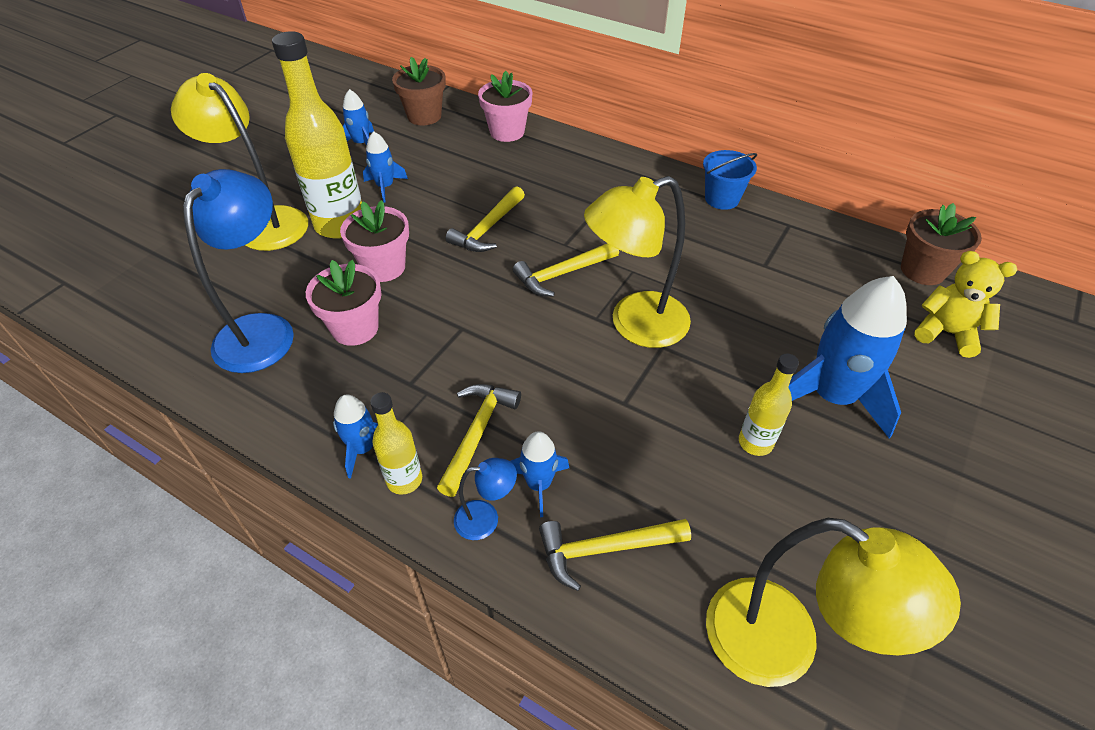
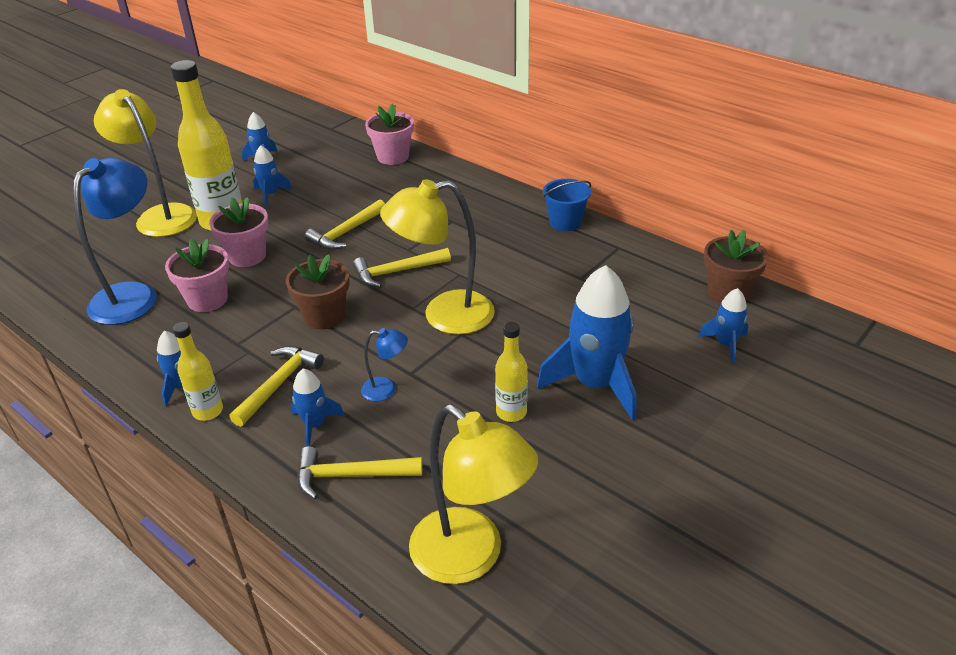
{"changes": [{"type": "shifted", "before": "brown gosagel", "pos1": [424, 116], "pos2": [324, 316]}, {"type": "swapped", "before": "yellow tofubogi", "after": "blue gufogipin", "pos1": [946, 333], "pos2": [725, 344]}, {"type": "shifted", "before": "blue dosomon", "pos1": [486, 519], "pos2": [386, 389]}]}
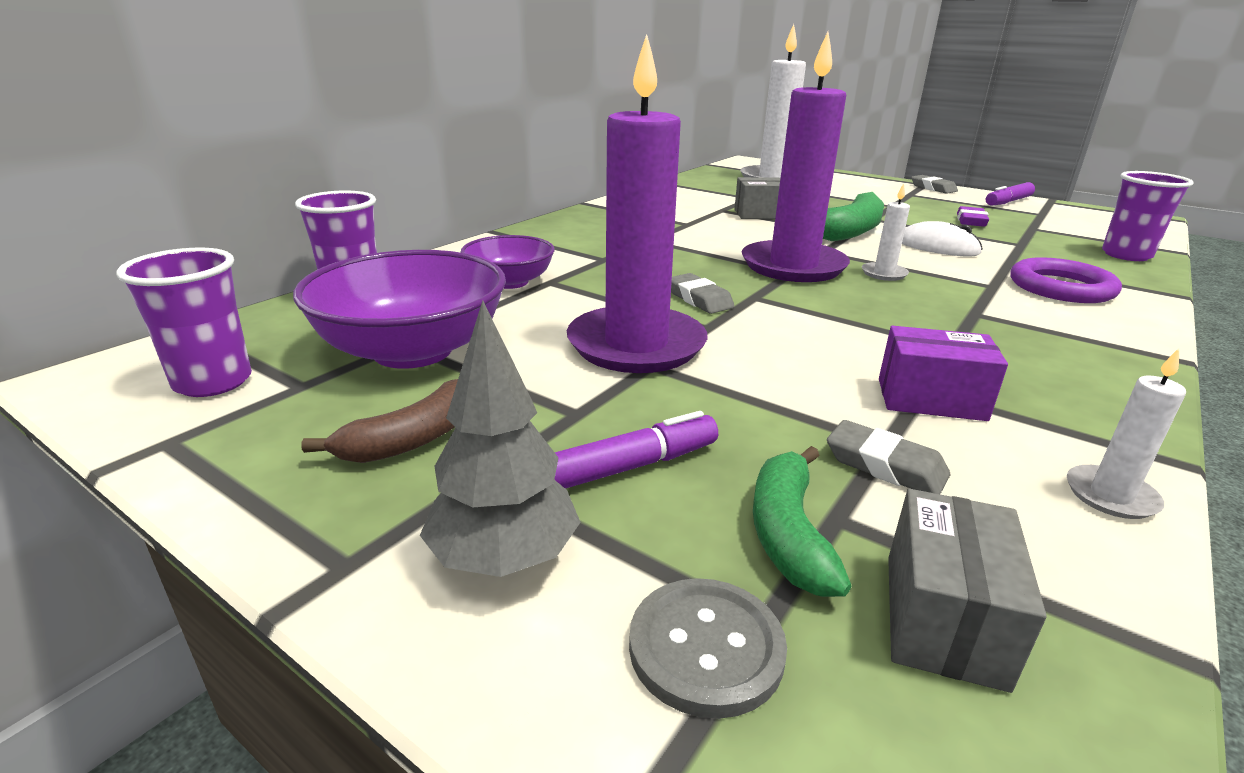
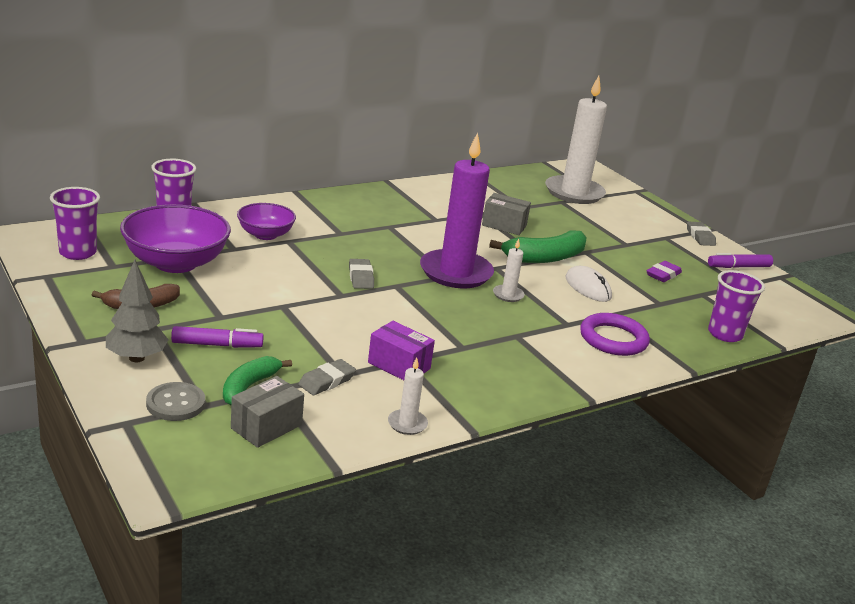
{"changes": [{"type": "gone", "before": "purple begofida", "pos1": [636, 345]}, {"type": "rotated", "before": "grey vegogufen", "pos1": [885, 465], "pos2": [326, 381], "turn": 75}]}
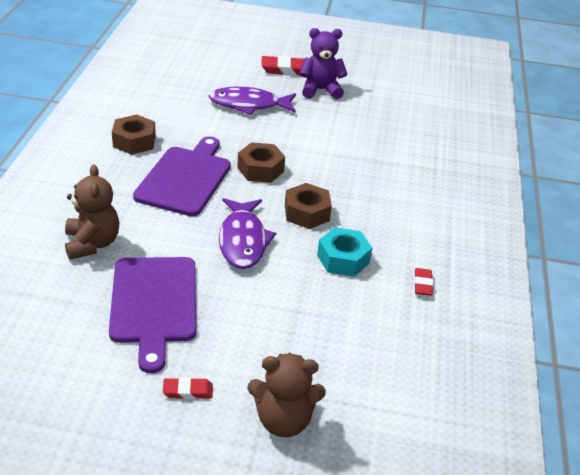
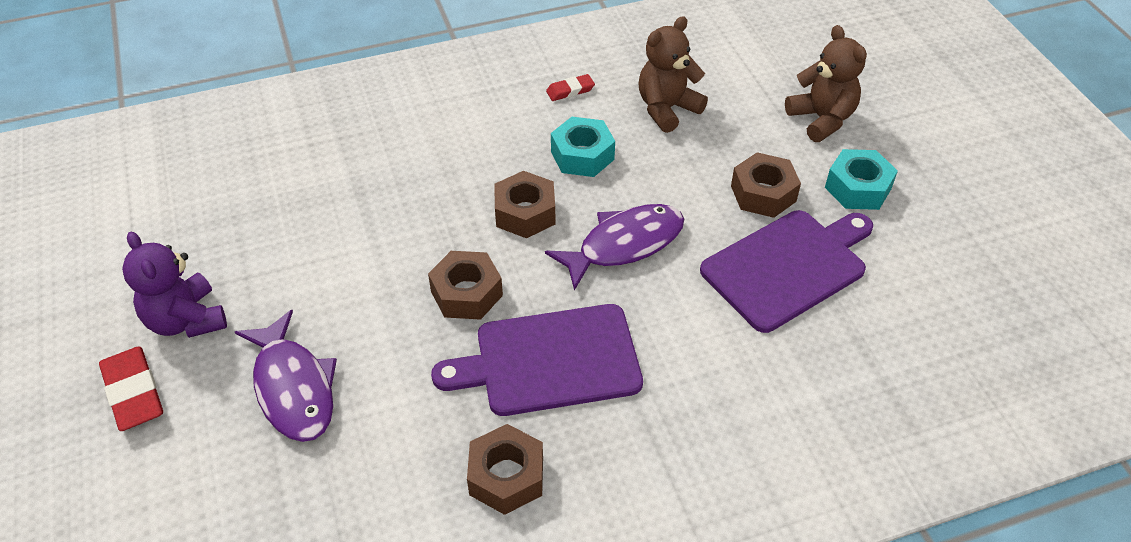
{"changes": [{"type": "shifted", "before": "brown tofubogi", "pos1": [92, 243], "pos2": [667, 109]}, {"type": "swapped", "before": "red vegogufen", "after": "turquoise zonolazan", "pos1": [188, 391], "pos2": [858, 188]}, {"type": "new", "after": "brown zonolazan", "pos2": [763, 193]}]}
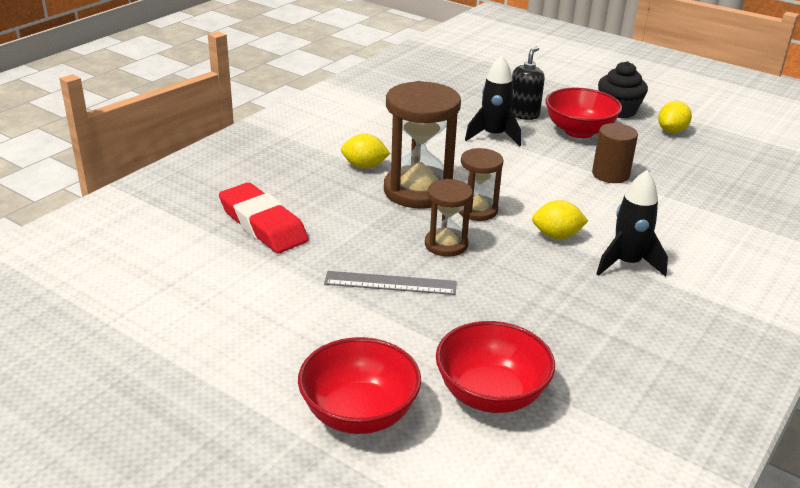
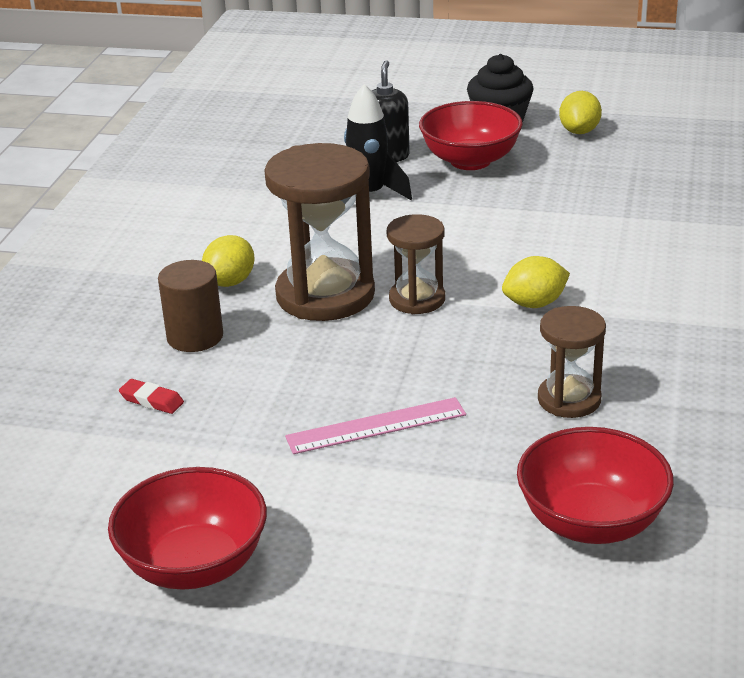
{"changes": [{"type": "shifted", "before": "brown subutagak", "pos1": [610, 174], "pos2": [195, 337]}, {"type": "rotated", "before": "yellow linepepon", "pos1": [364, 166], "pos2": [230, 282], "turn": -45}, {"type": "gone", "before": "black gufogipin", "pos1": [627, 263]}, {"type": "shifted", "before": "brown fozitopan", "pos1": [446, 244], "pos2": [569, 399]}, {"type": "scaled", "before": "red vegogufen", "pos1": [263, 224], "pos2": [151, 400], "scale": 0.41}, {"type": "repainted", "before": "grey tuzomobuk", "after": "pink tuzomobuk", "pos1": [390, 283], "pos2": [376, 426]}, {"type": "shifted", "before": "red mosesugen", "pos1": [359, 413], "pos2": [194, 565]}]}
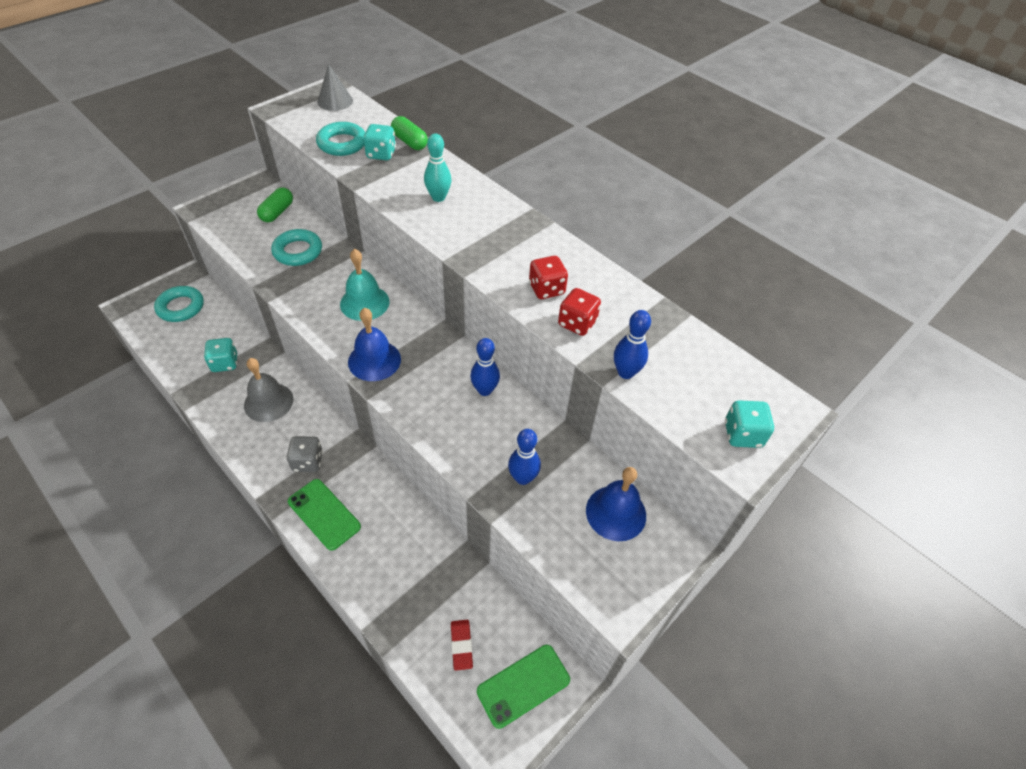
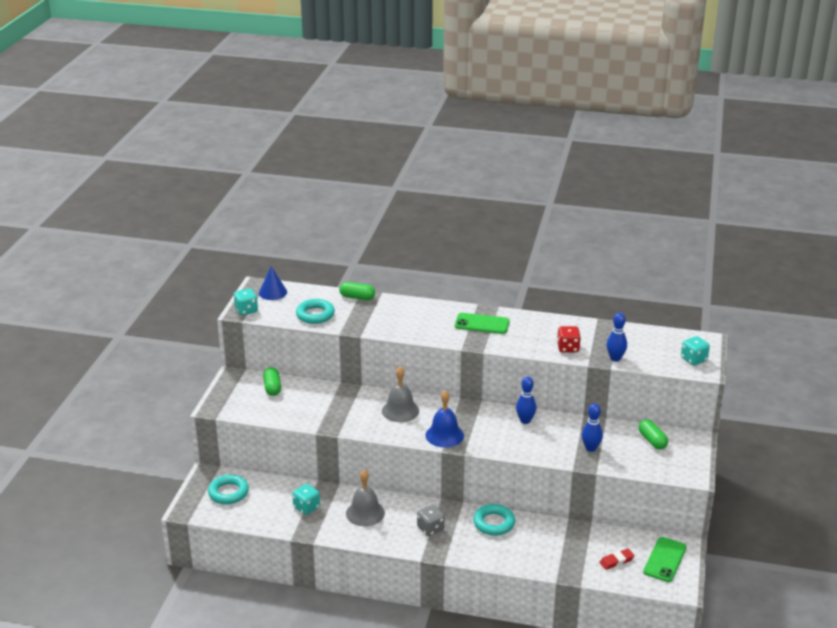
{"changes": [{"type": "repainted", "before": "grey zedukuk", "after": "blue zedukuk", "pos1": [335, 101], "pos2": [273, 292]}, {"type": "shifted", "before": "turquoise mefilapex", "pos1": [381, 154], "pos2": [246, 310]}, {"type": "gone", "before": "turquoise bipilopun", "pos1": [438, 197]}, {"type": "shifted", "before": "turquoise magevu", "pos1": [298, 251], "pos2": [494, 523]}, {"type": "repainted", "before": "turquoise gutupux", "after": "grey gutupux", "pos1": [364, 303], "pos2": [400, 410]}, {"type": "gone", "before": "red mefilapex", "pos1": [546, 289]}, {"type": "swapped", "before": "blue gutupux", "after": "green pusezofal", "pos1": [616, 512], "pos2": [652, 441]}, {"type": "shifted", "before": "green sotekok", "pos1": [324, 514], "pos2": [482, 324]}, {"type": "rotated", "before": "red vegogufen", "pos1": [461, 645], "pos2": [616, 561], "turn": -75}]}
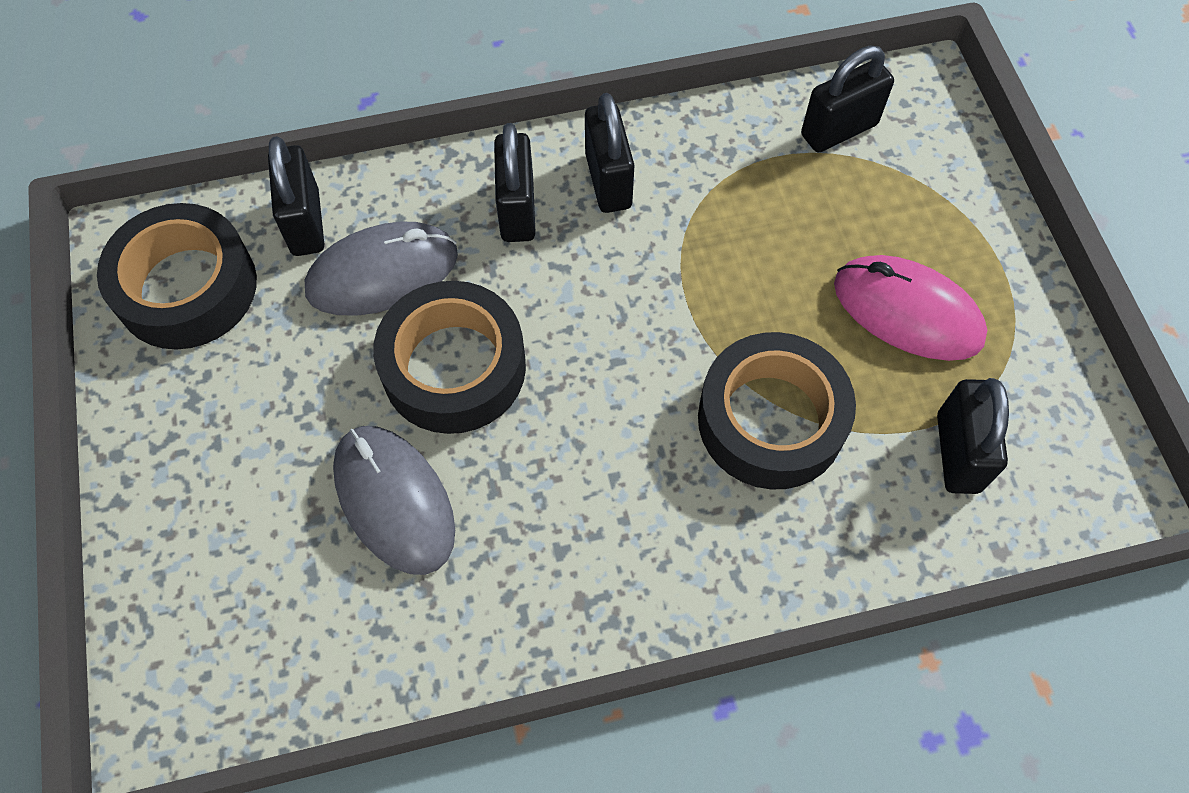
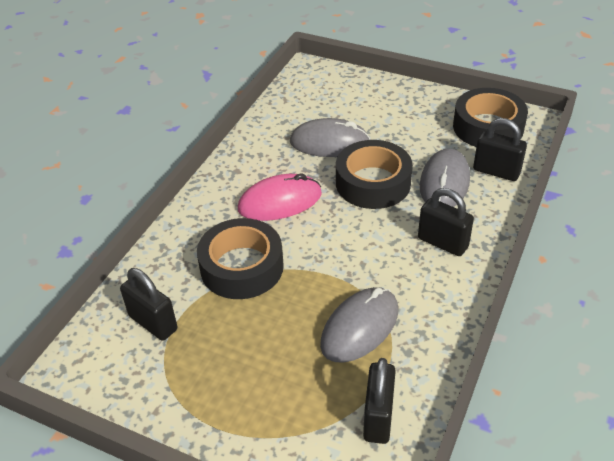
{"changes": [{"type": "gone", "before": "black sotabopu", "pos1": [608, 181]}, {"type": "shifted", "before": "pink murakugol", "pos1": [907, 312], "pos2": [280, 201]}, {"type": "new", "after": "grey murakugol", "pos2": [359, 327]}]}
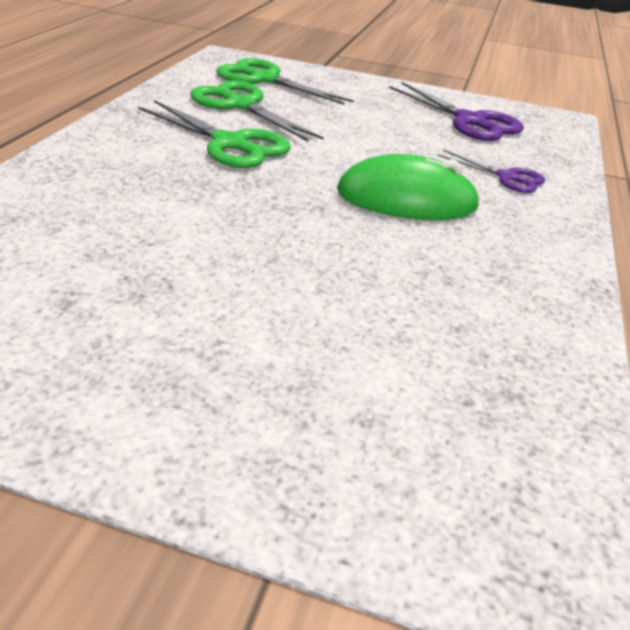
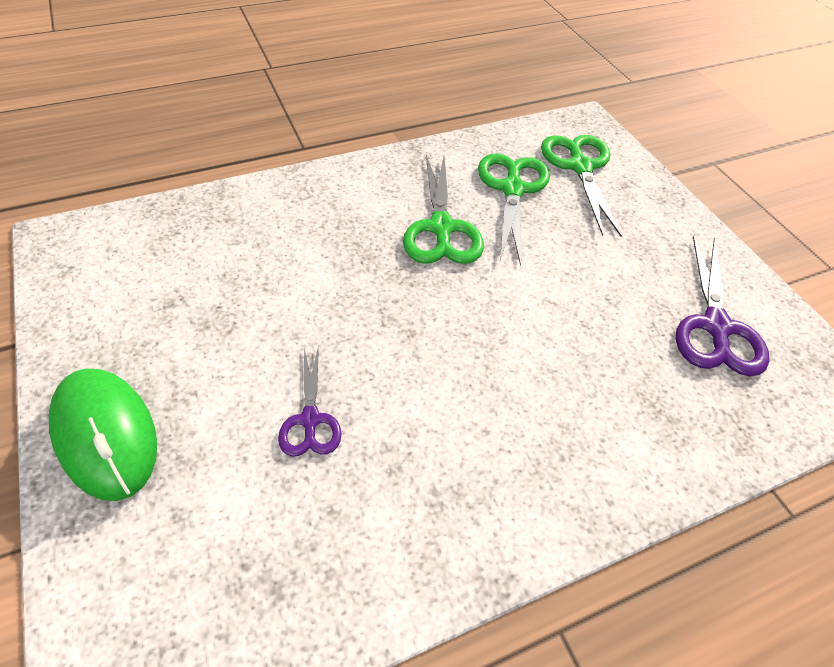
{"changes": [{"type": "shifted", "before": "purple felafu", "pos1": [507, 177], "pos2": [310, 420]}, {"type": "shifted", "before": "green murakugol", "pos1": [406, 199], "pos2": [106, 434]}]}
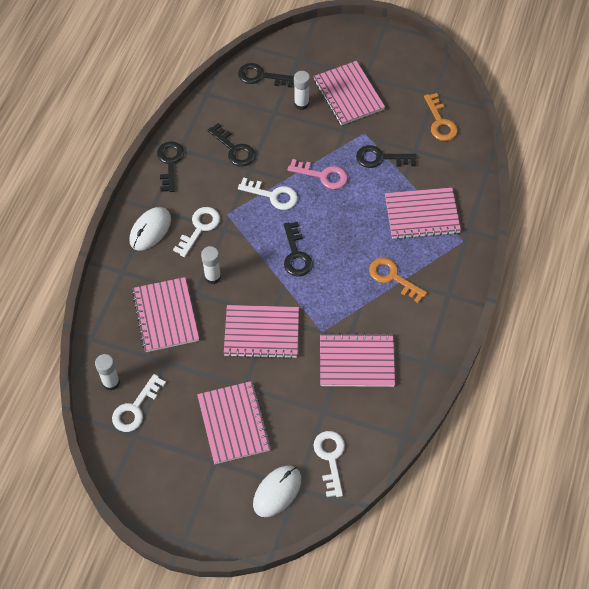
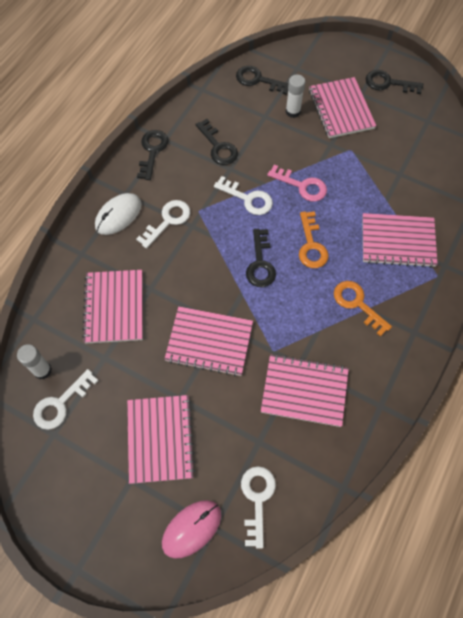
{"changes": [{"type": "shifted", "before": "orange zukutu", "pos1": [440, 122], "pos2": [311, 245]}, {"type": "shifted", "before": "black zukutu", "pos1": [380, 158], "pos2": [388, 83]}, {"type": "gone", "before": "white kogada", "pos1": [212, 277]}, {"type": "repainted", "before": "white murakugol", "after": "pink murakugol", "pos1": [277, 491], "pos2": [191, 528]}]}
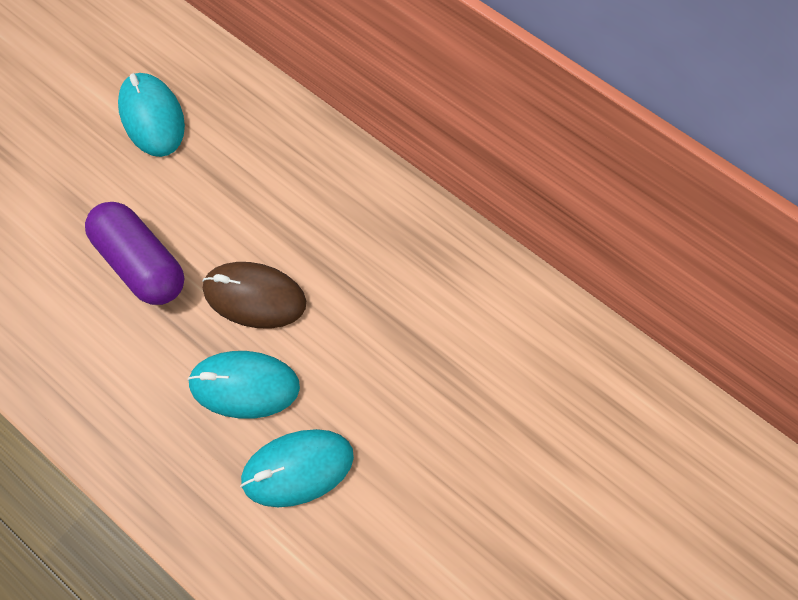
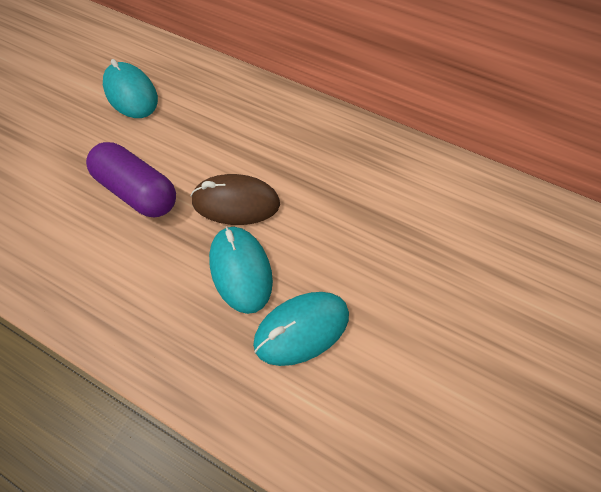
{"changes": [{"type": "rotated", "before": "turquoise murakugol", "pos1": [245, 385], "pos2": [241, 270], "turn": 75}]}
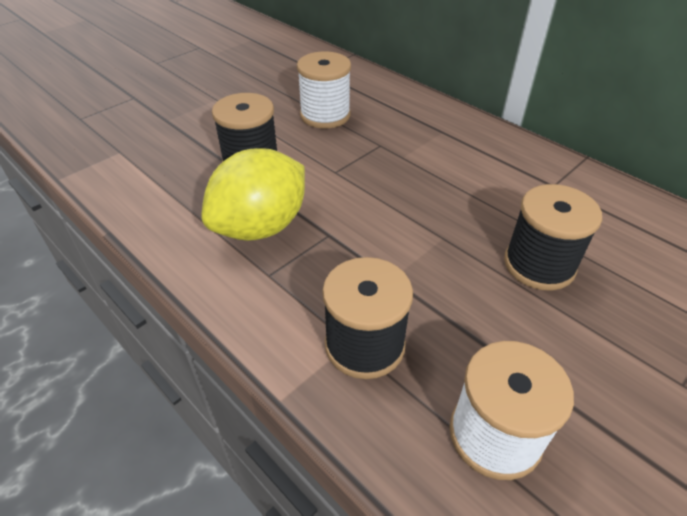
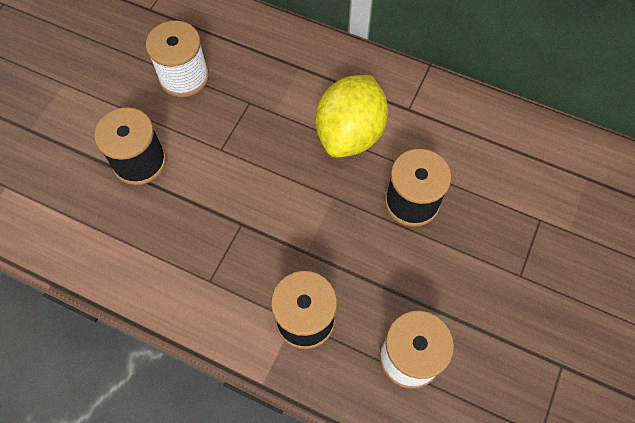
{"changes": [{"type": "shifted", "before": "yellow linepepon", "pos1": [261, 227], "pos2": [350, 133]}]}
